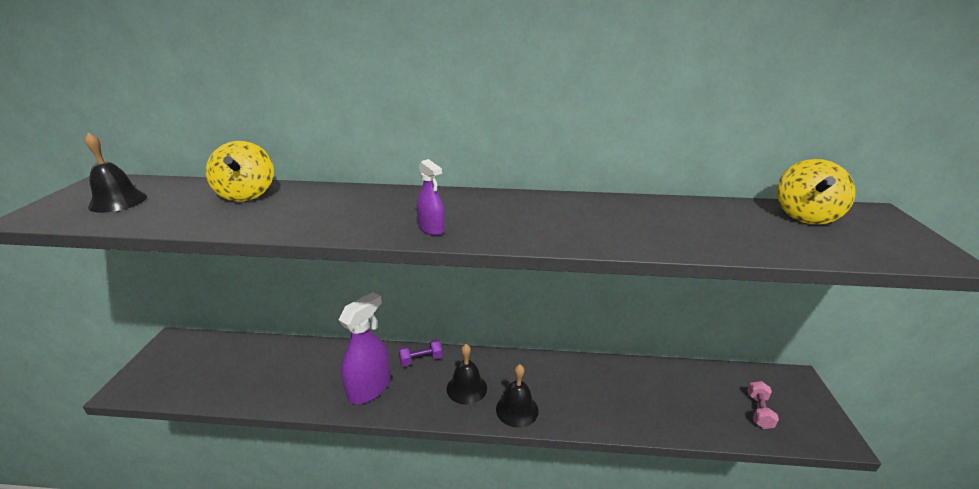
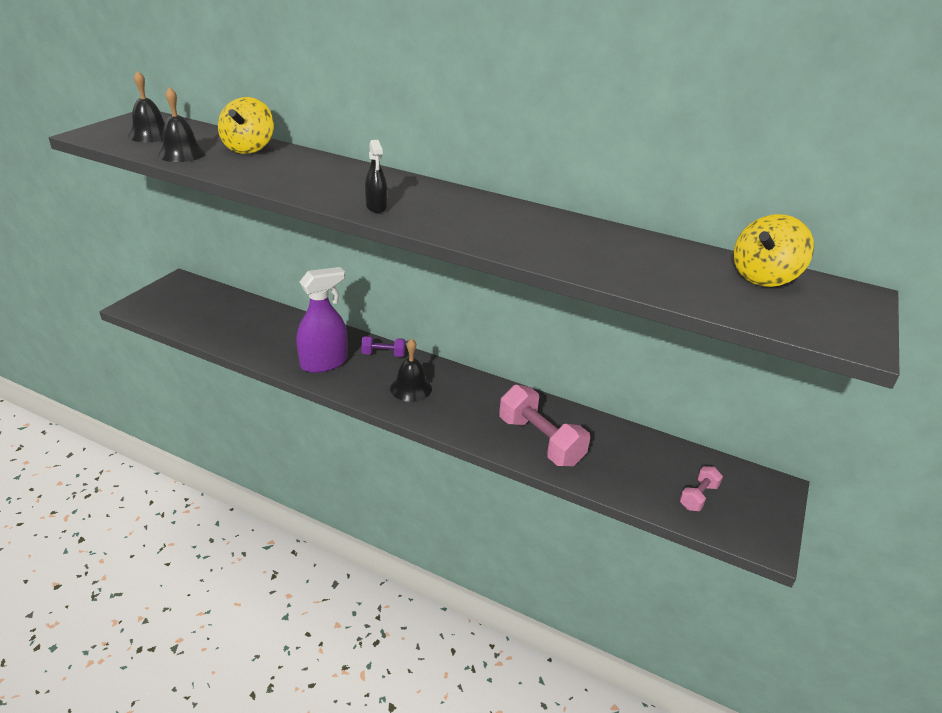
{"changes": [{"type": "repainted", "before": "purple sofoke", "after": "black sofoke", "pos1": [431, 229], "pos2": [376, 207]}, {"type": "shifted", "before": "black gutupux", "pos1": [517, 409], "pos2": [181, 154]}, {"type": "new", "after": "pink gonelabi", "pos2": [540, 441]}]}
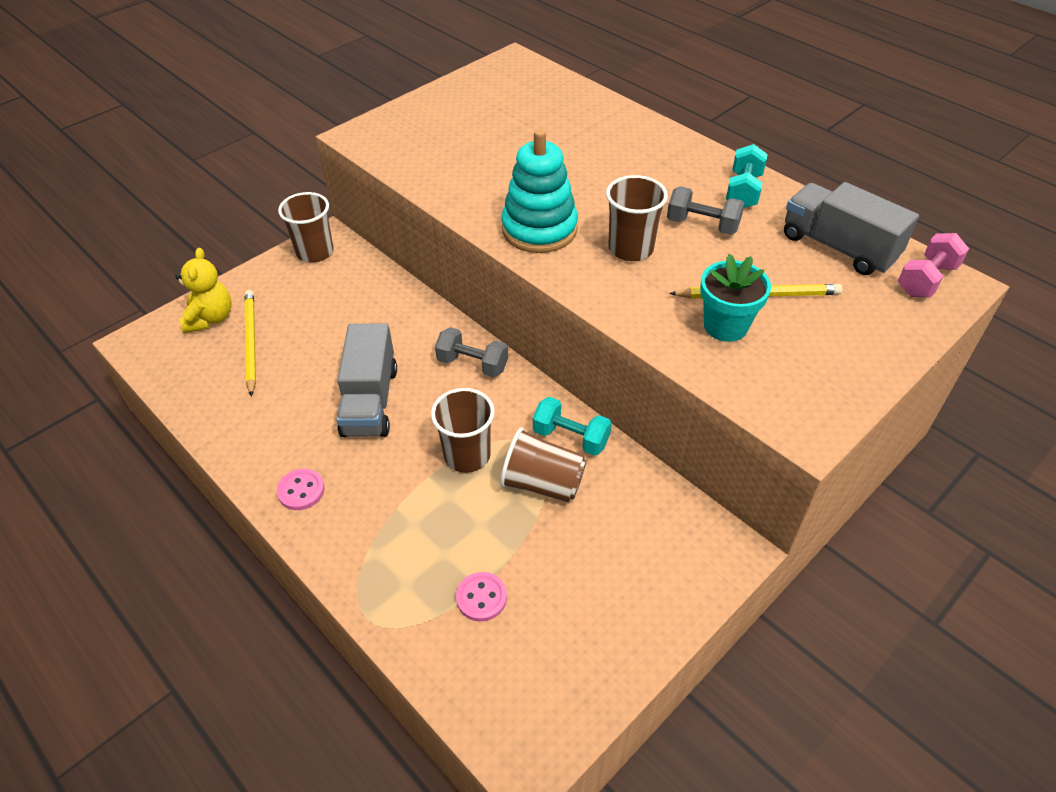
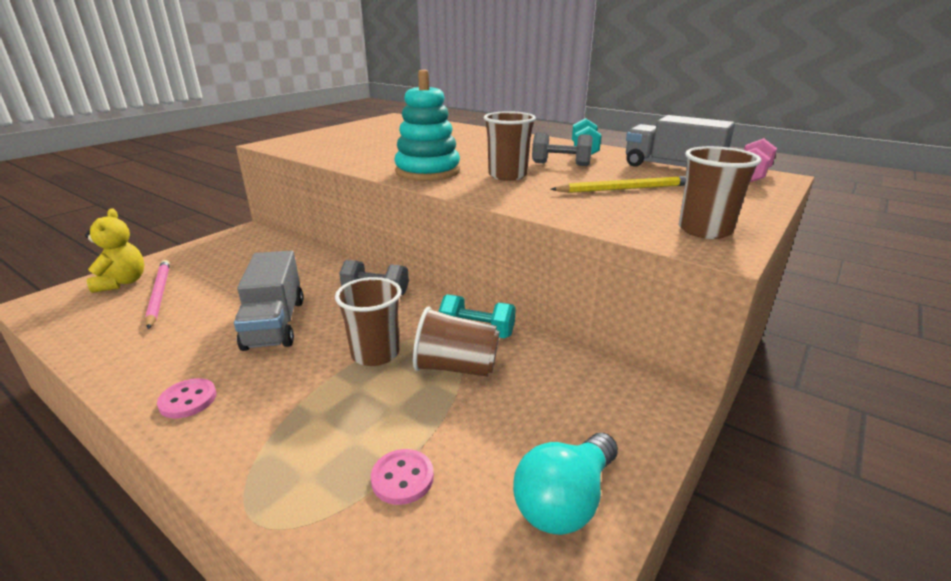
{"changes": [{"type": "shifted", "before": "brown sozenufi", "pos1": [315, 252], "pos2": [704, 230]}, {"type": "gone", "before": "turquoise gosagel", "pos1": [725, 326]}, {"type": "repainted", "before": "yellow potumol", "after": "pink potumol", "pos1": [251, 342], "pos2": [159, 294]}, {"type": "new", "after": "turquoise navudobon", "pos2": [565, 500]}]}
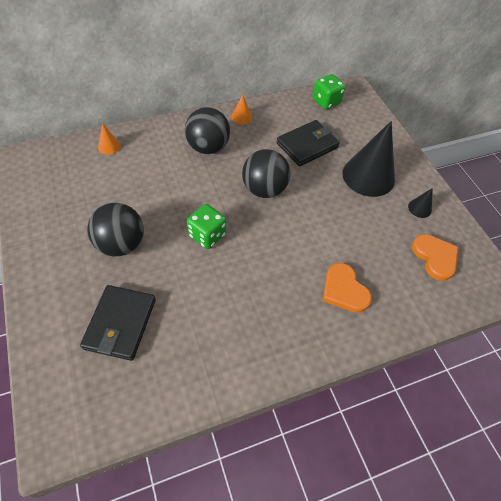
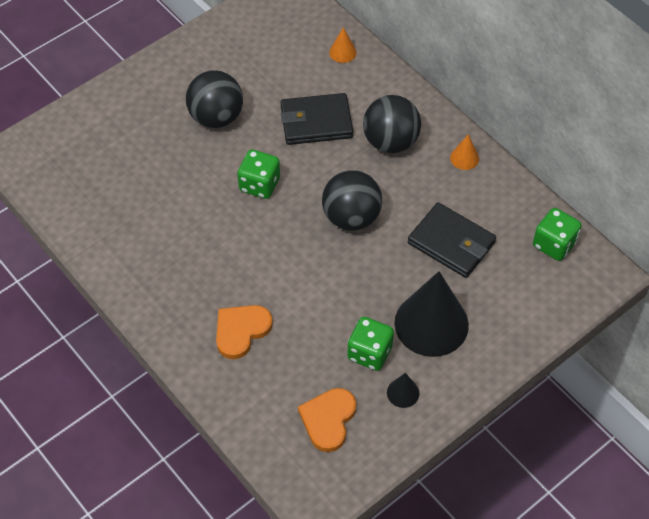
{"changes": [{"type": "rotated", "before": "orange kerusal", "pos1": [435, 257], "pos2": [328, 420], "turn": 150}, {"type": "shifted", "before": "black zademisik", "pos1": [120, 324], "pos2": [316, 122]}, {"type": "new", "after": "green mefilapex", "pos2": [369, 353]}]}
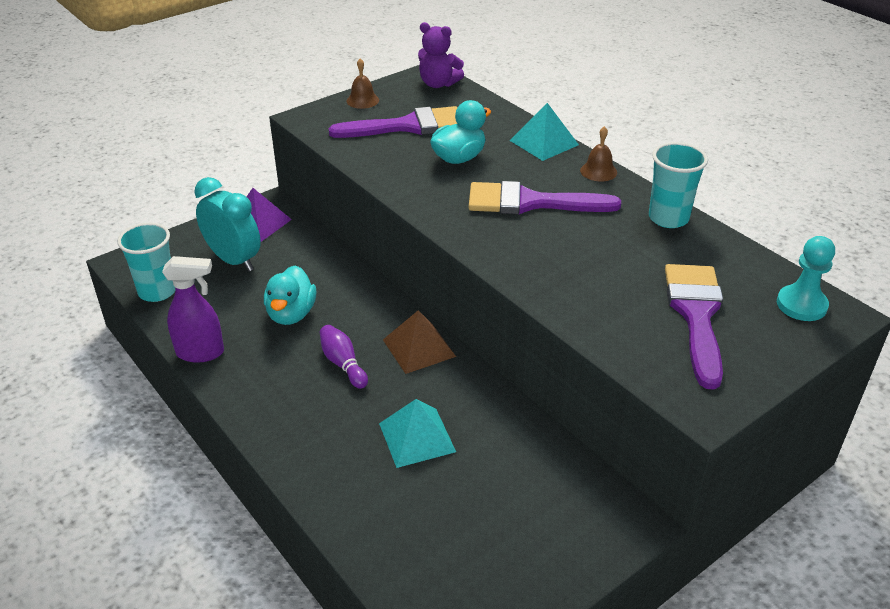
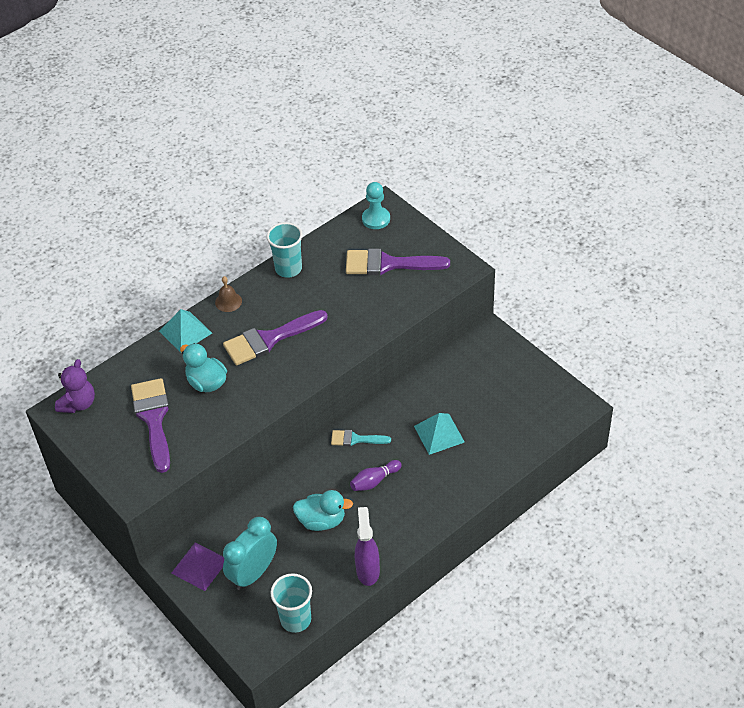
{"changes": [{"type": "gone", "before": "brown gutupux", "pos1": [362, 100]}, {"type": "rotated", "before": "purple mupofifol", "pos1": [530, 202], "pos2": [269, 339], "turn": 60}, {"type": "swapped", "before": "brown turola", "after": "turquoise mupofifol", "pos1": [419, 348], "pos2": [355, 439]}]}
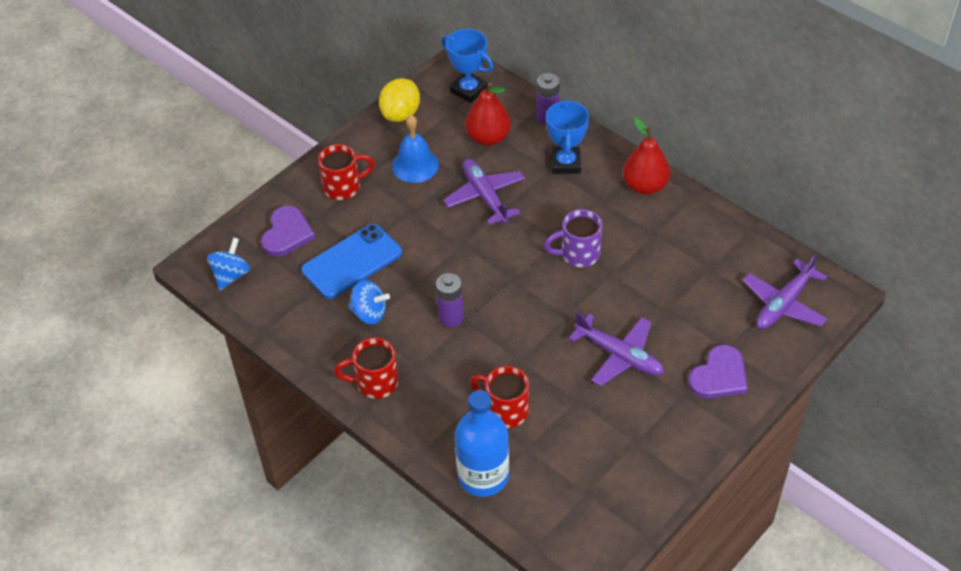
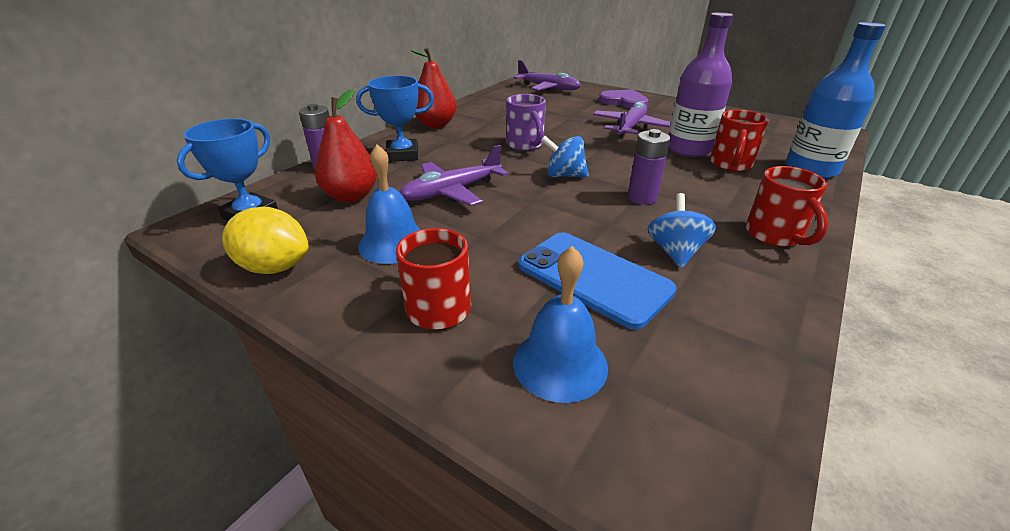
{"changes": [{"type": "swapped", "before": "purple kerusal", "after": "blue gutupux", "pos1": [287, 233], "pos2": [560, 363]}, {"type": "shifted", "before": "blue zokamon", "pos1": [231, 275], "pos2": [564, 175]}, {"type": "new", "after": "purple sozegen", "pos2": [689, 149]}]}
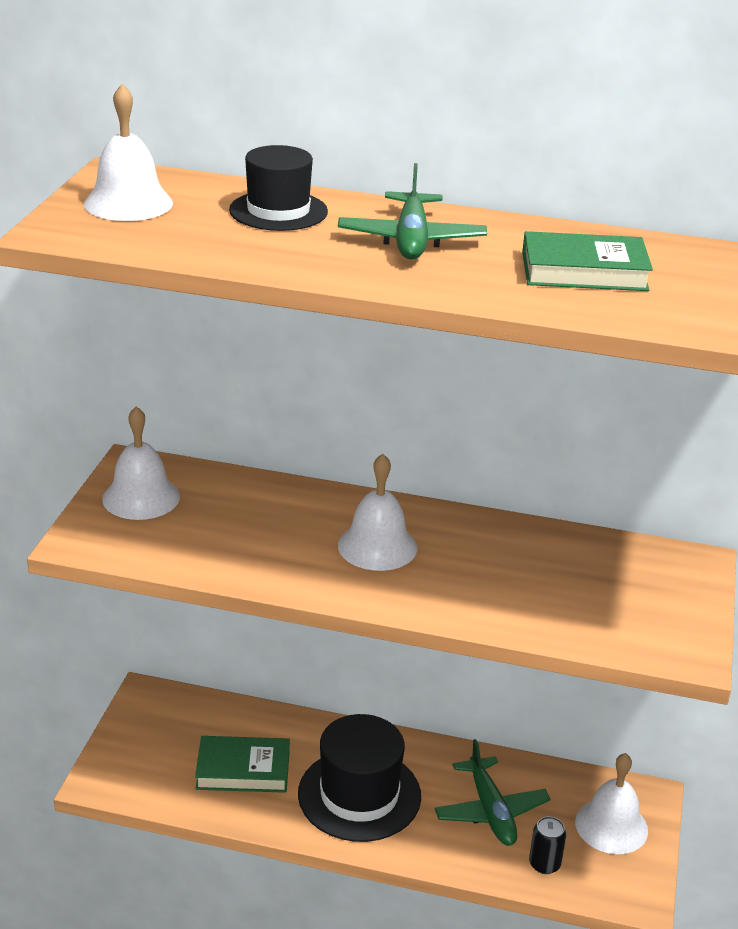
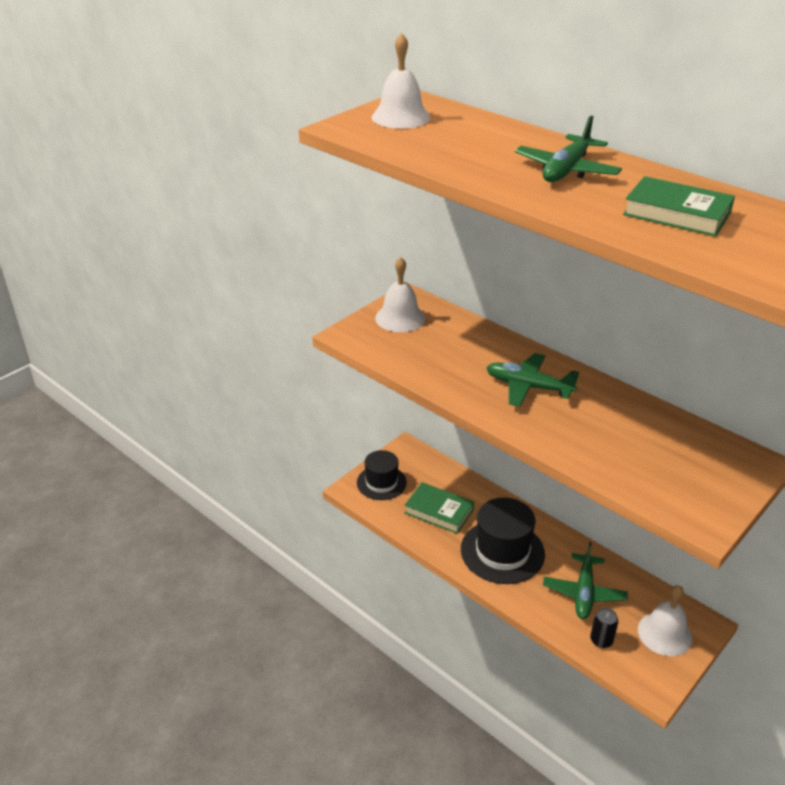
{"changes": [{"type": "shifted", "before": "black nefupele", "pos1": [278, 211], "pos2": [381, 482]}, {"type": "swapped", "before": "white gutupux", "after": "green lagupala", "pos1": [377, 546], "pos2": [528, 387]}]}
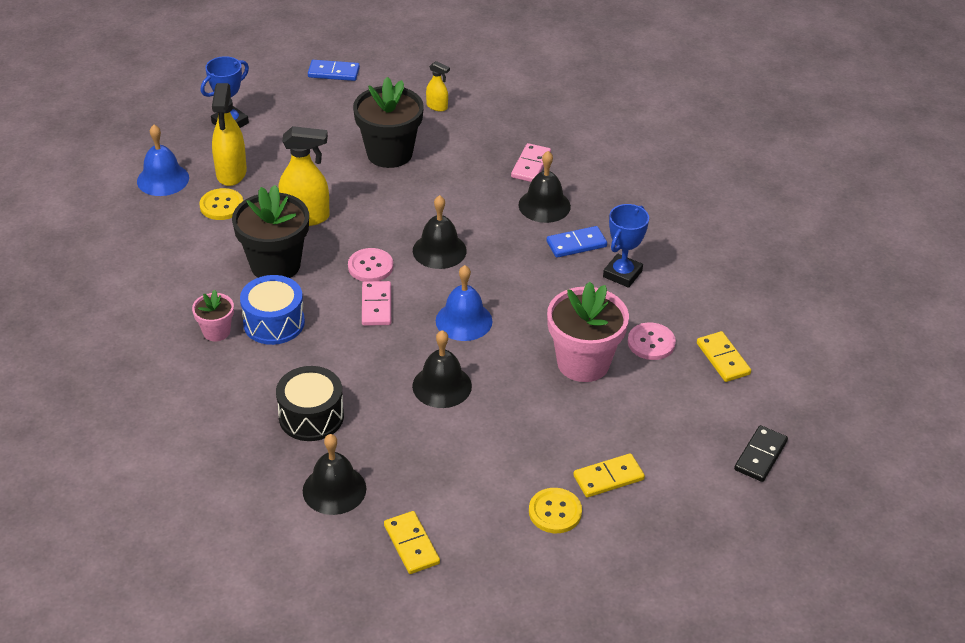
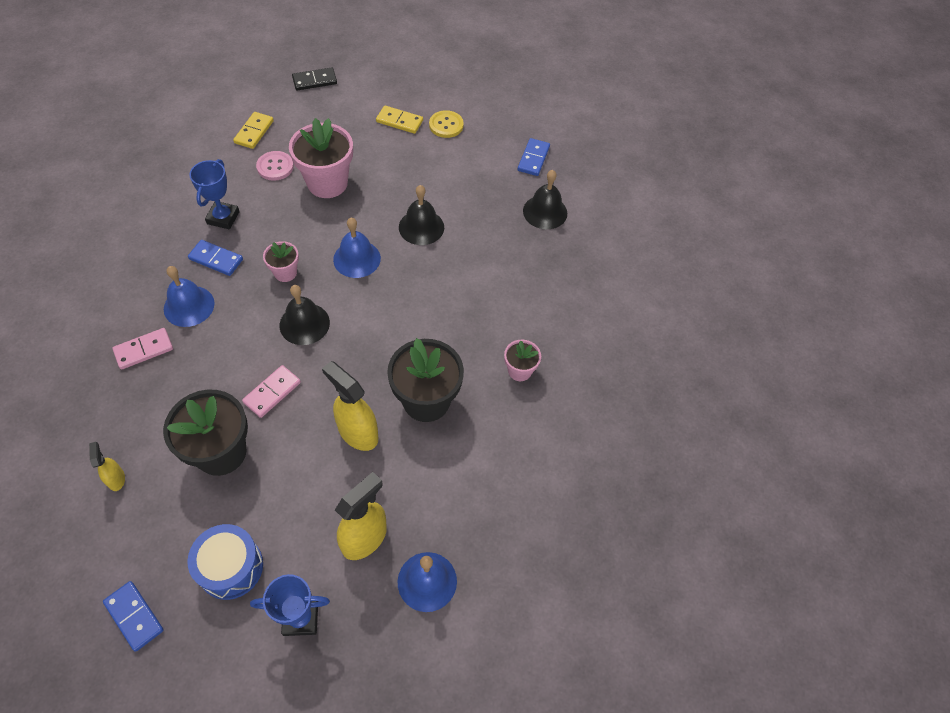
{"changes": [{"type": "repainted", "before": "black gutupux", "after": "blue gutupux", "pos1": [544, 205], "pos2": [189, 306]}, {"type": "gone", "before": "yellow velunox", "pos1": [221, 206]}, {"type": "rotated", "before": "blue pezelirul", "pos1": [622, 274], "pos2": [223, 218], "turn": -60}, {"type": "gone", "before": "pink velunox", "pos1": [370, 266]}, {"type": "shifted", "before": "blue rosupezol", "pos1": [274, 323], "pos2": [231, 567]}, {"type": "shifted", "before": "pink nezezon", "pos1": [376, 305], "pos2": [272, 392]}, {"type": "gone", "before": "black rosupezol", "pos1": [311, 416]}, {"type": "repainted", "before": "yellow nezezon", "after": "blue nezezon", "pos1": [411, 544], "pos2": [533, 159]}, {"type": "new", "after": "pink gosagel", "pos2": [285, 273]}]}
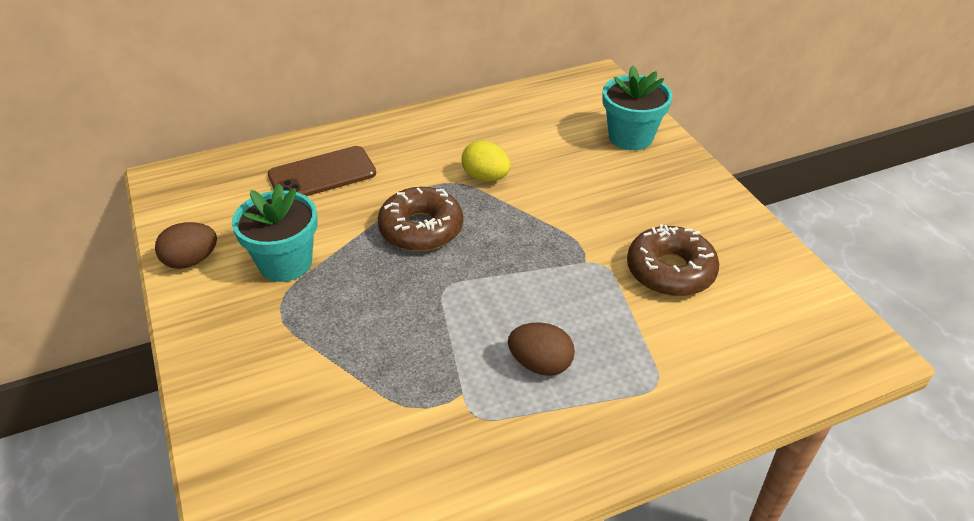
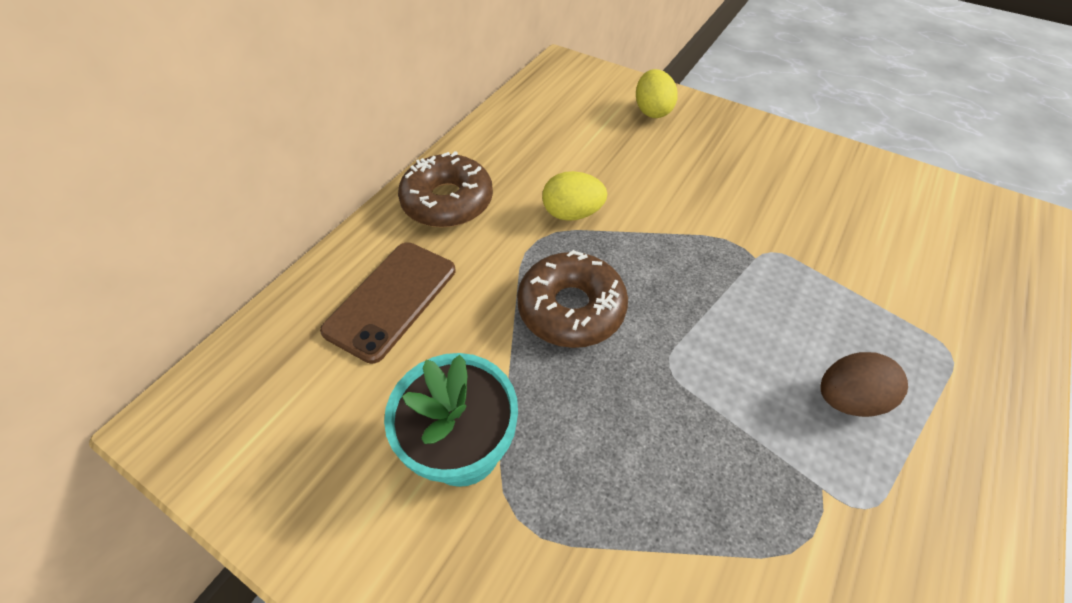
{"changes": [{"type": "swapped", "before": "turquoise gosagel", "after": "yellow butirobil", "pos1": [630, 137], "pos2": [652, 111]}, {"type": "gone", "before": "brown butirobil", "pos1": [191, 261]}, {"type": "shifted", "before": "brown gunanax", "pos1": [670, 271], "pos2": [447, 201]}]}
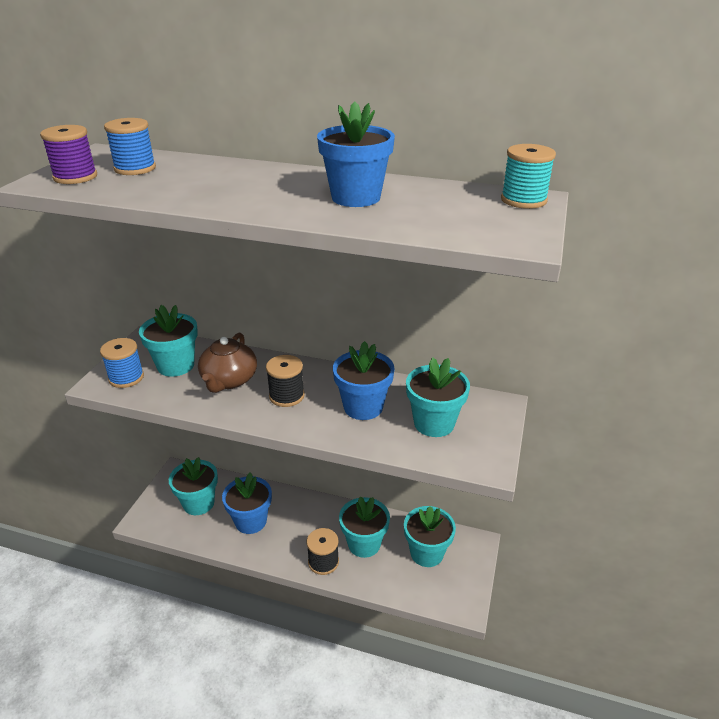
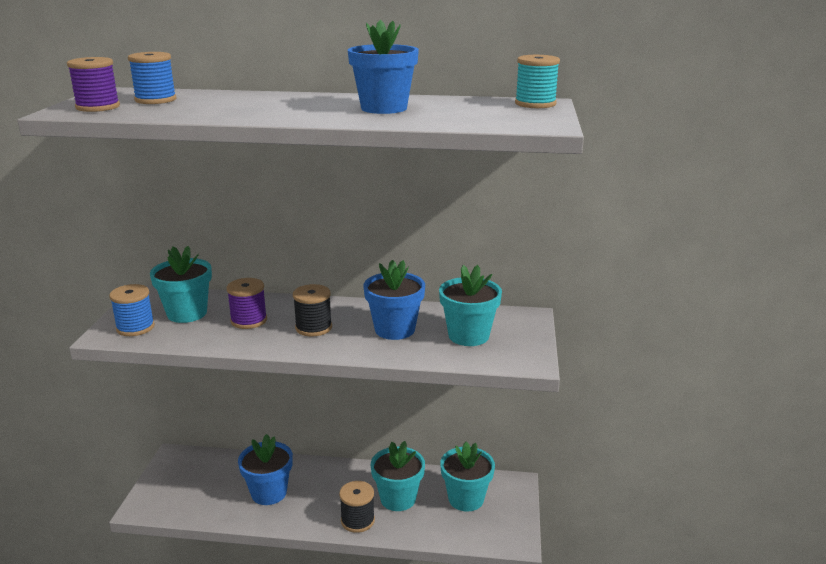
{"changes": [{"type": "swapped", "before": "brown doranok", "after": "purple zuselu", "pos1": [229, 380], "pos2": [249, 320]}, {"type": "gone", "before": "turquoise gosagel", "pos1": [198, 503]}]}
